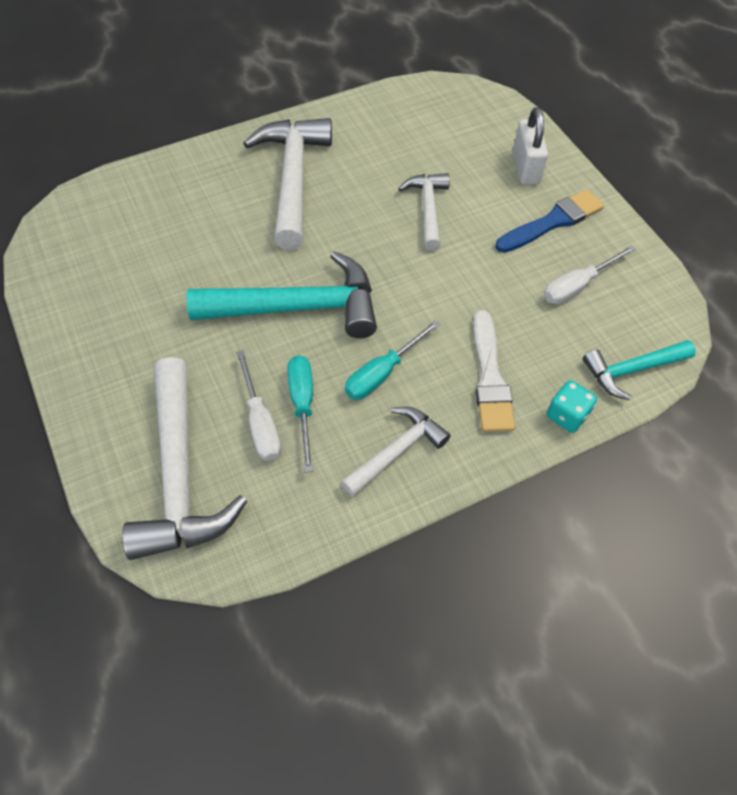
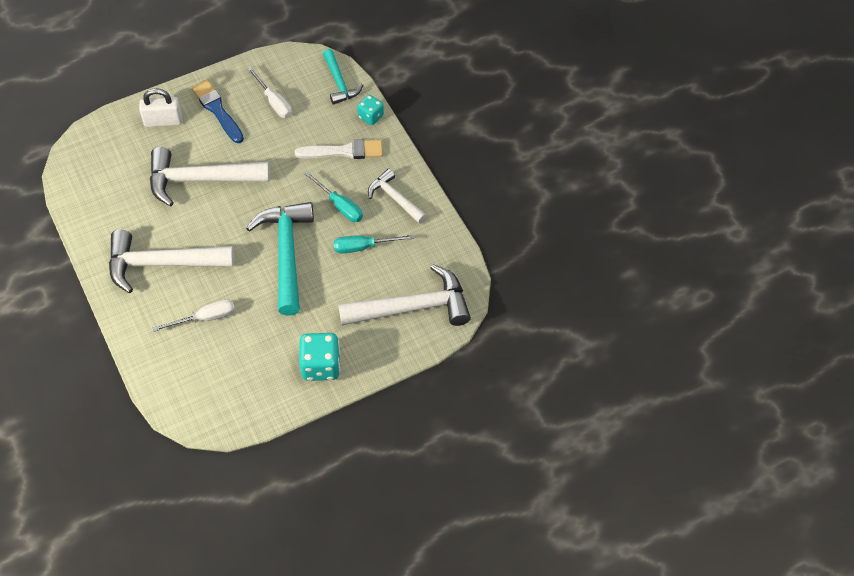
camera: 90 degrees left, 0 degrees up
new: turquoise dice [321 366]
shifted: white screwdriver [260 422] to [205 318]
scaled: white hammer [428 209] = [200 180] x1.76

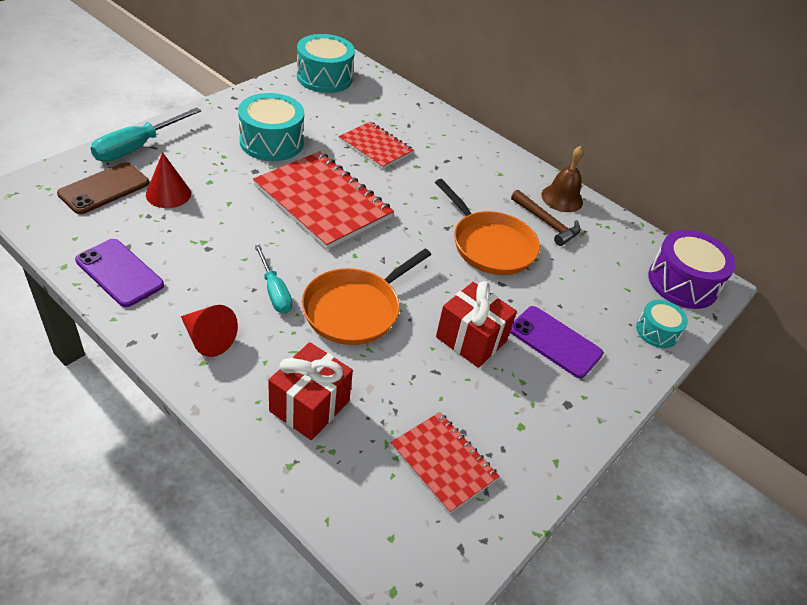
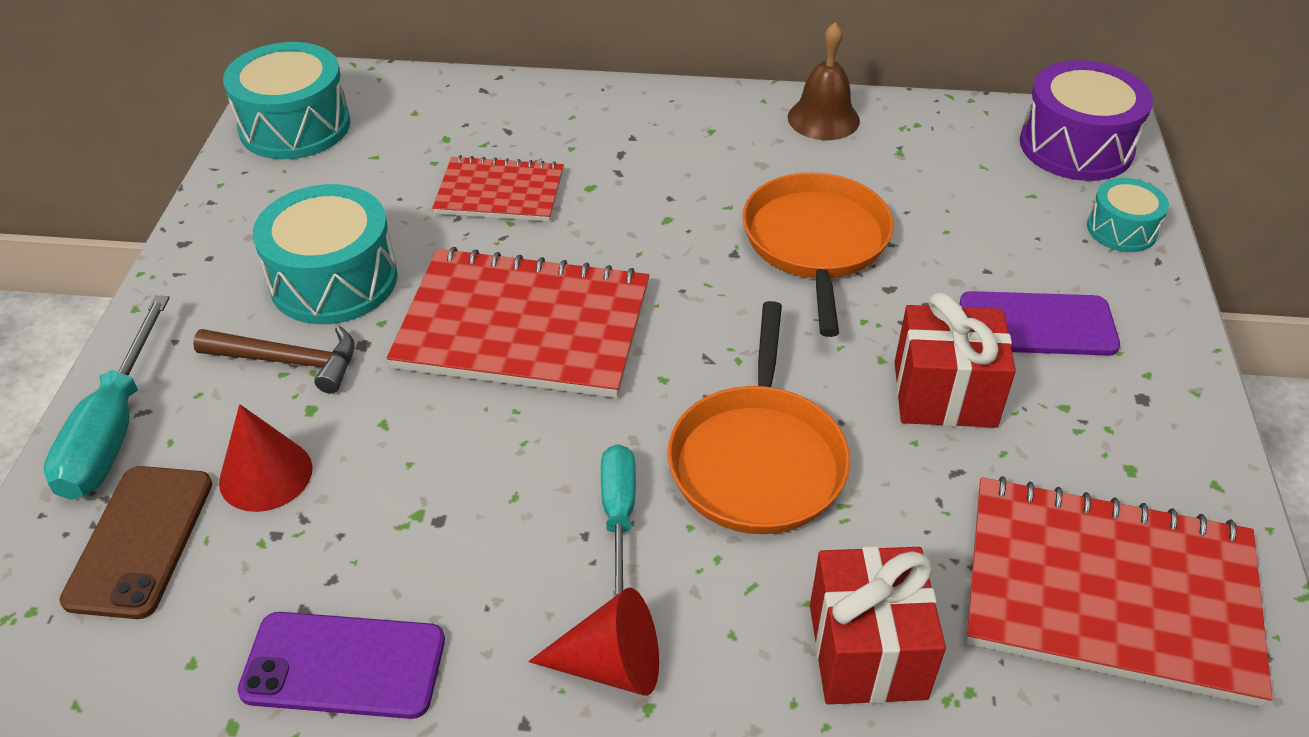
camera: 30 degrees left, 0 degrees up
shifted: brown hammer [547 223] to [289 361]
rotated: orange pan [490 245] = [816 243] 105 degrees counterclockwise; turquoise screwdriver [274 291] = [618 515] 120 degrees counterclockwise
scaled: red notebook [443 463] = [1109 592] x1.73

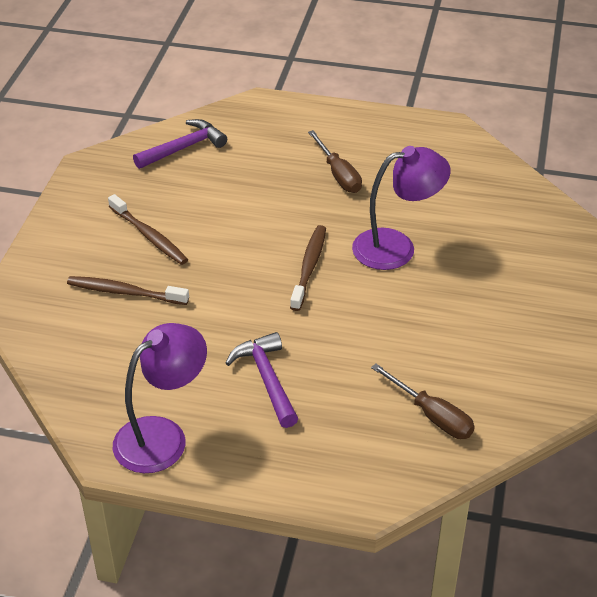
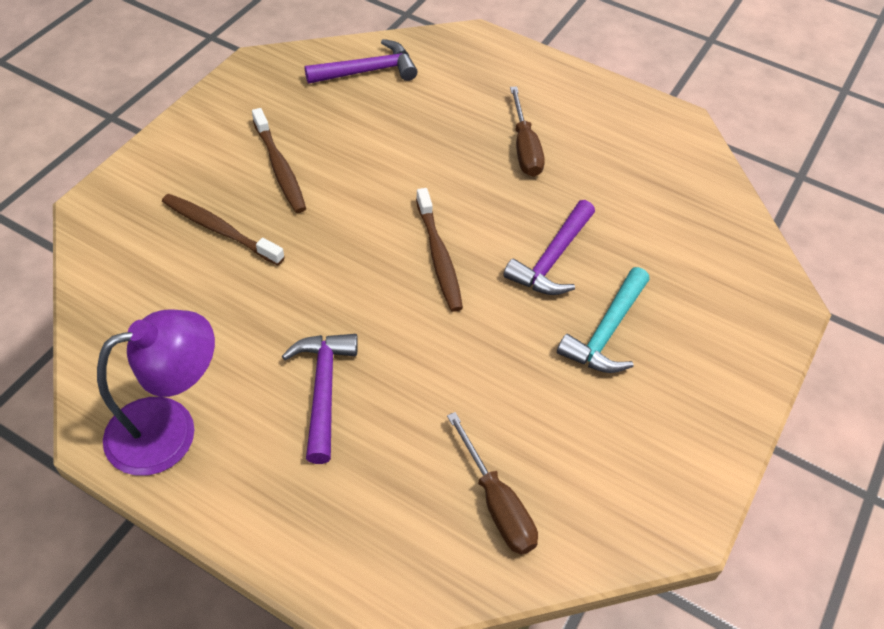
camera: 15 degrees right, 10 degrees up
new: turquoise hammer [606 332]
swapped: purple lamp [396 247] to purple hammer [552 259]
rotated: brown toothbrush [309 267] = [439 256] 135 degrees clockwise

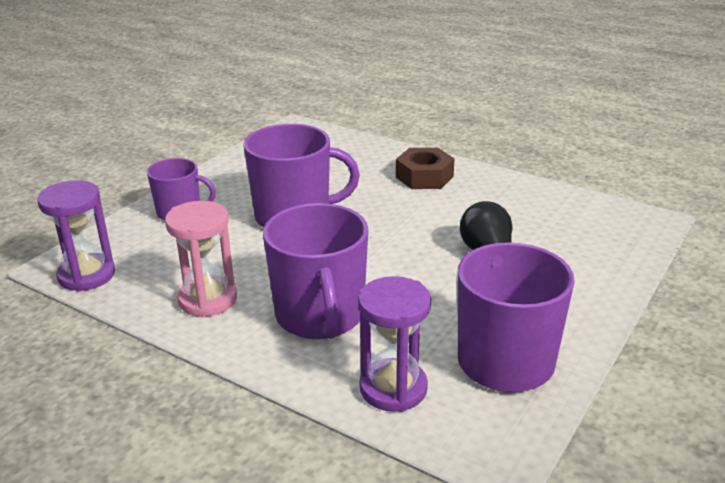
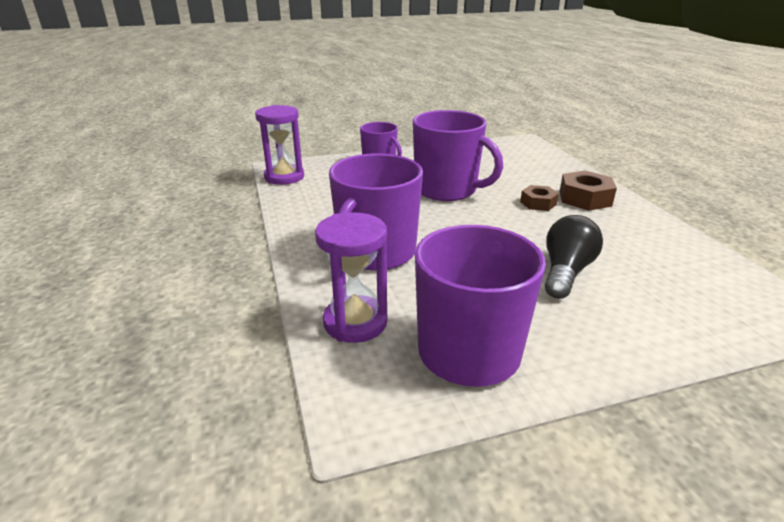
camera: 40 degrees right, 0 degrees up
gone: pink hourglass [208 299]
new: brown nut [538 203]

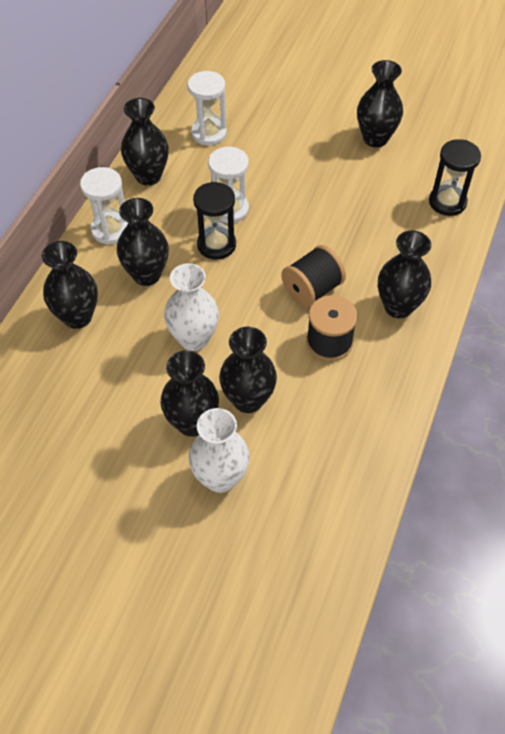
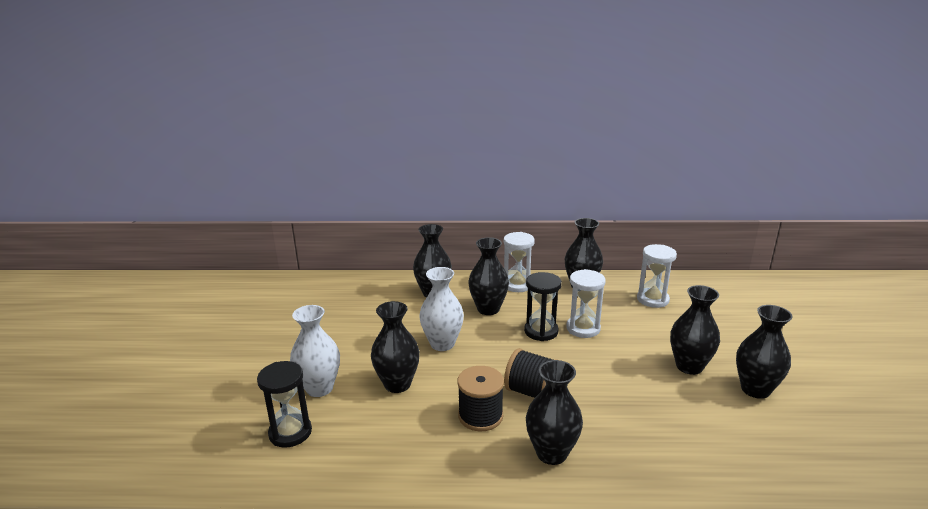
camera: 70 degrees right, 30 degrees down
shifted: black hourglass [447 202] to [290 432]; black vase [192 423] to [689 366]

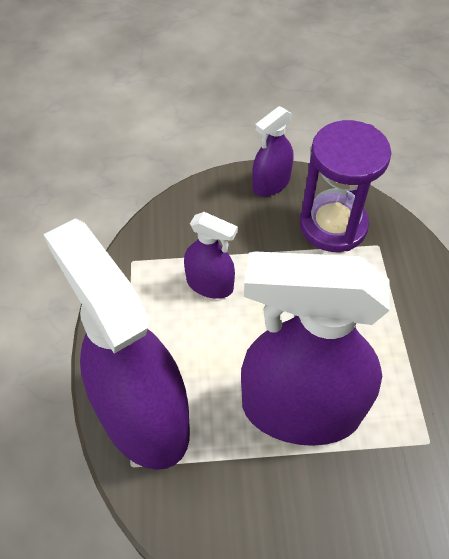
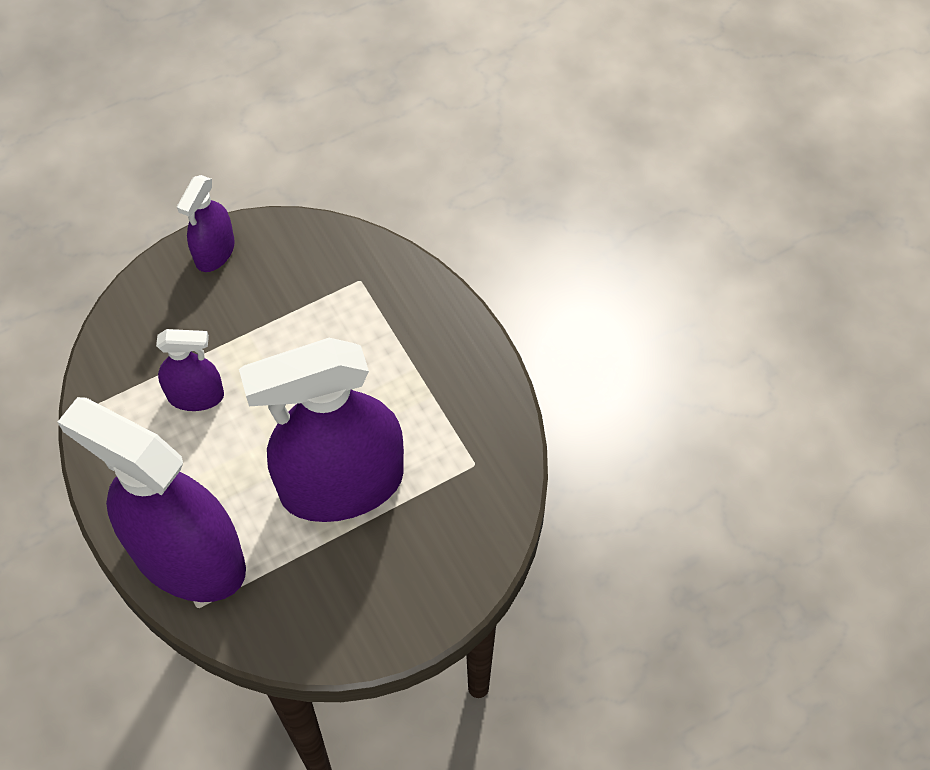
camera: 25 degrees left, 5 degrees up
gone: purple hourglass [333 225]

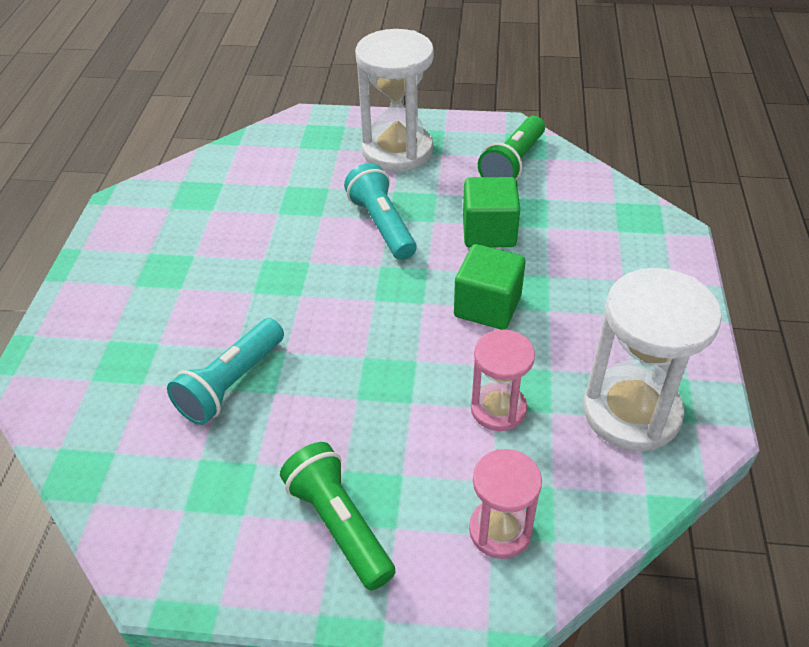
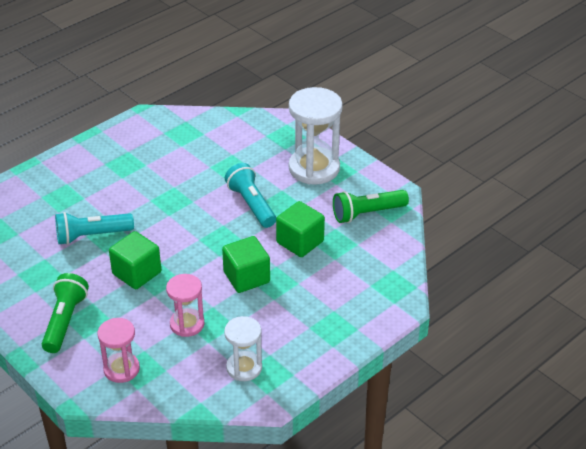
camera: 40 degrees right, 5 degrees down
new: green cube [137 273]
rotated: turquoise flashlight [382 225] = [251 204] 45 degrees counterclockwise
scaled: white hourglass [631 411] = [244 368] x0.58

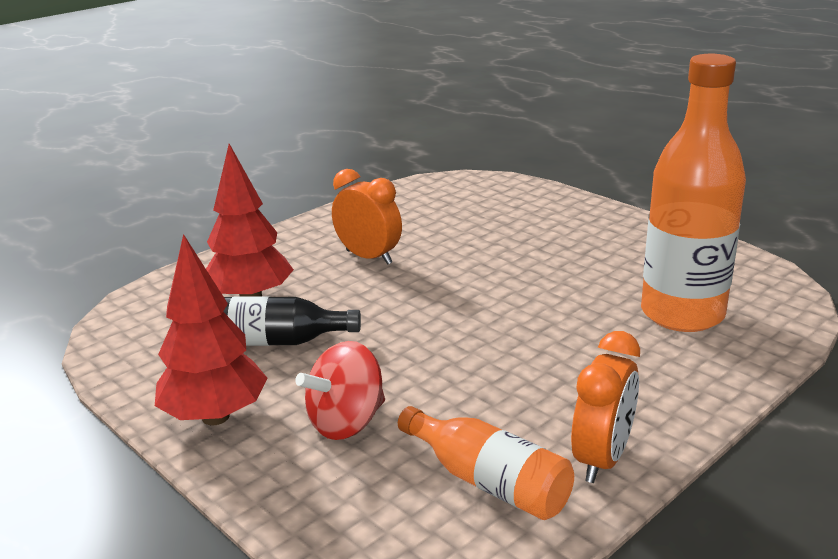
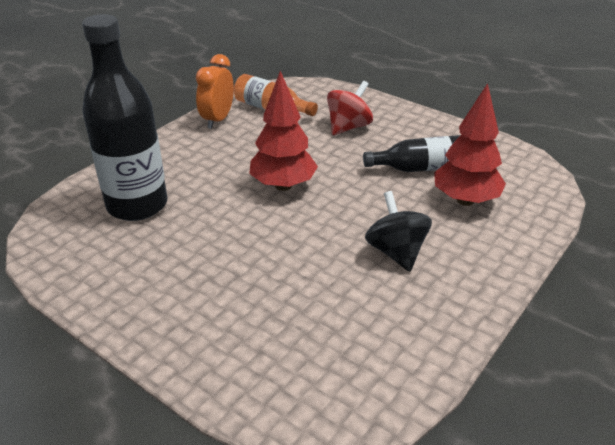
camera: 170 degrees right, 10 degrees up
shifted: red tree [216 417] to [283 185]
swapped: orange clock [369 257] to black spinning top [396 252]
repainted: orange bottle [682 314] to black bottle [137 205]

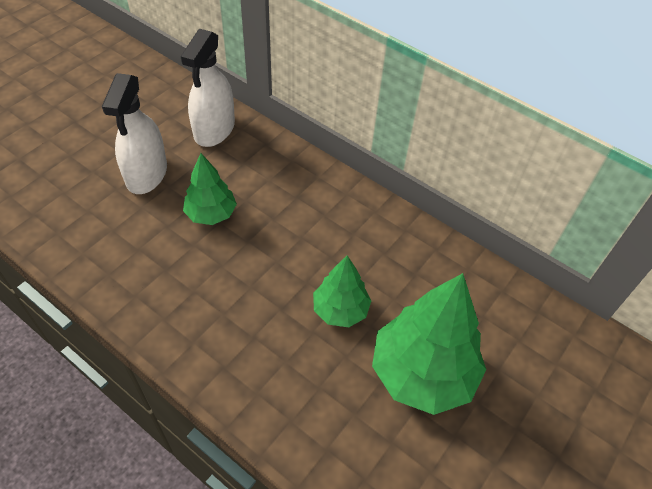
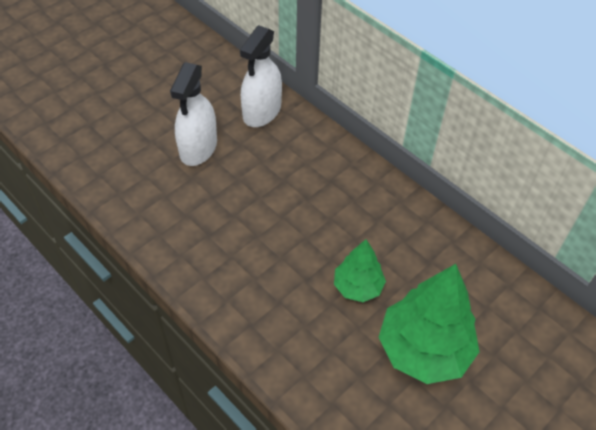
camera: 10 degrees right, 0 degrees up
gone: green tree [211 214]

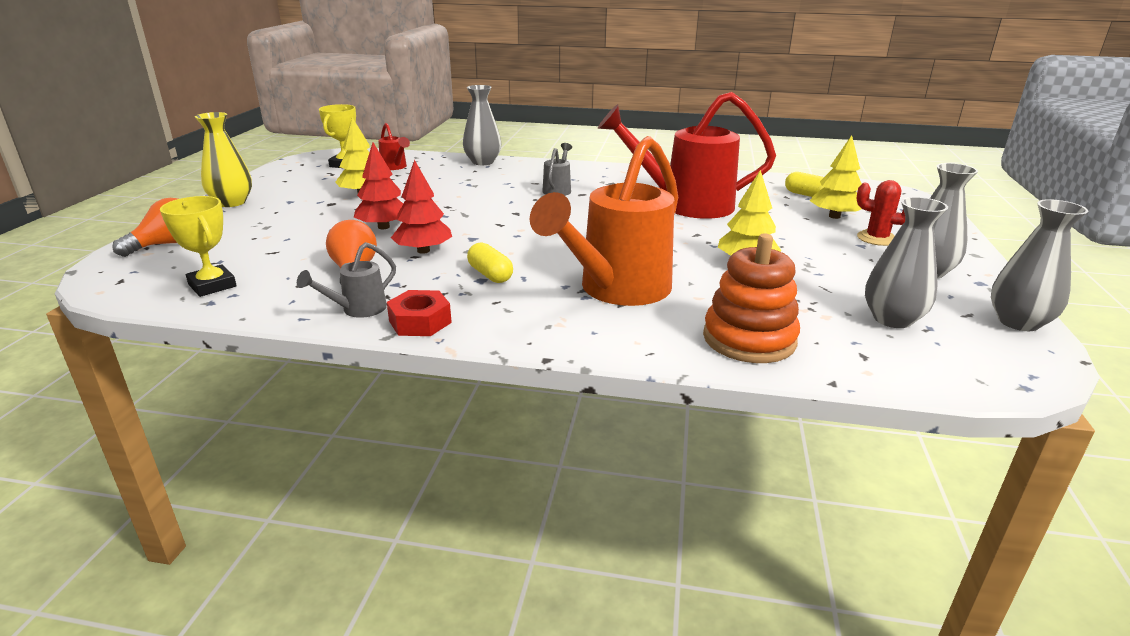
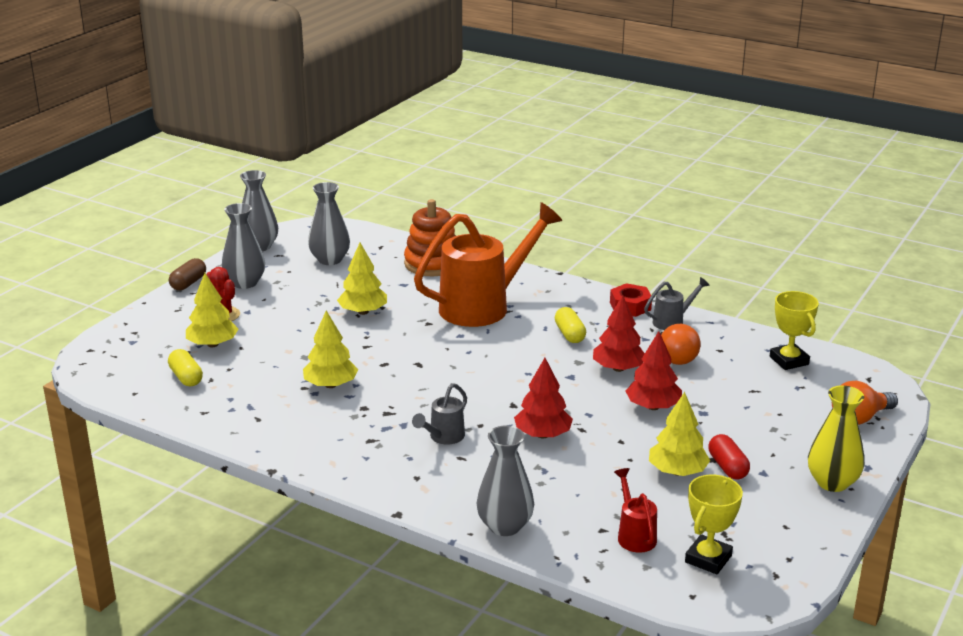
camera: 160 degrees left, 0 degrees up
new: brown capsule [188 283]; red tree [542 435]; red capsule [727 467]
swapped: red watering can [686 205] to yellow tree [331 385]

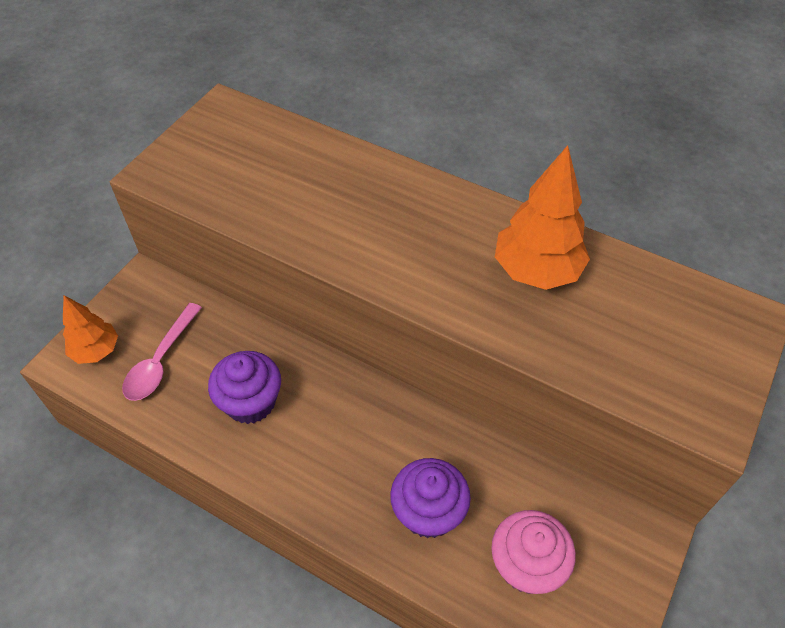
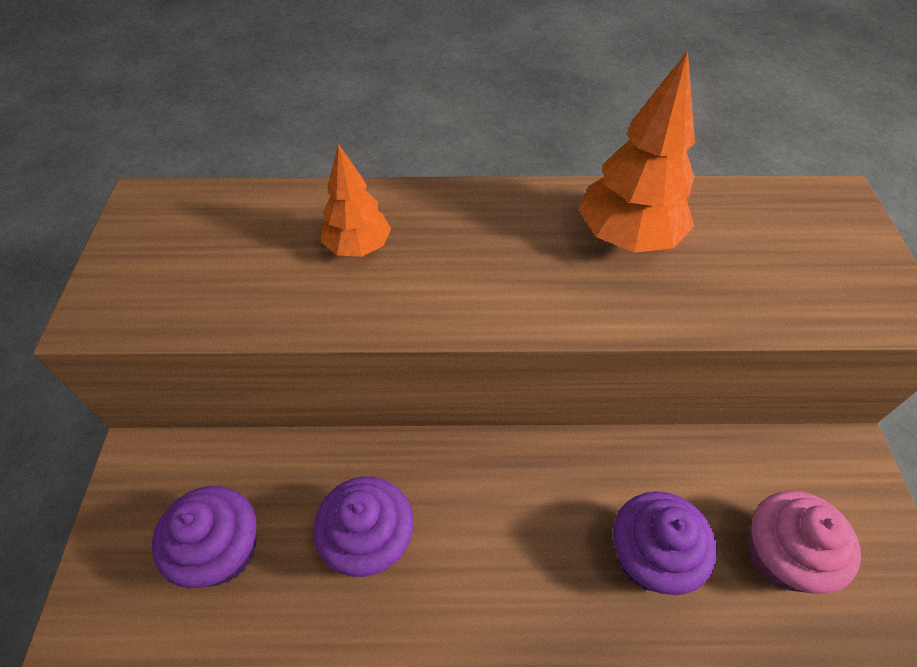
camera: 30 degrees left, 0 degrees up
shifted: orange tree [96 351] to [358 247]
swapped: pink spoon [161 361] to purple cupcake [222 550]

